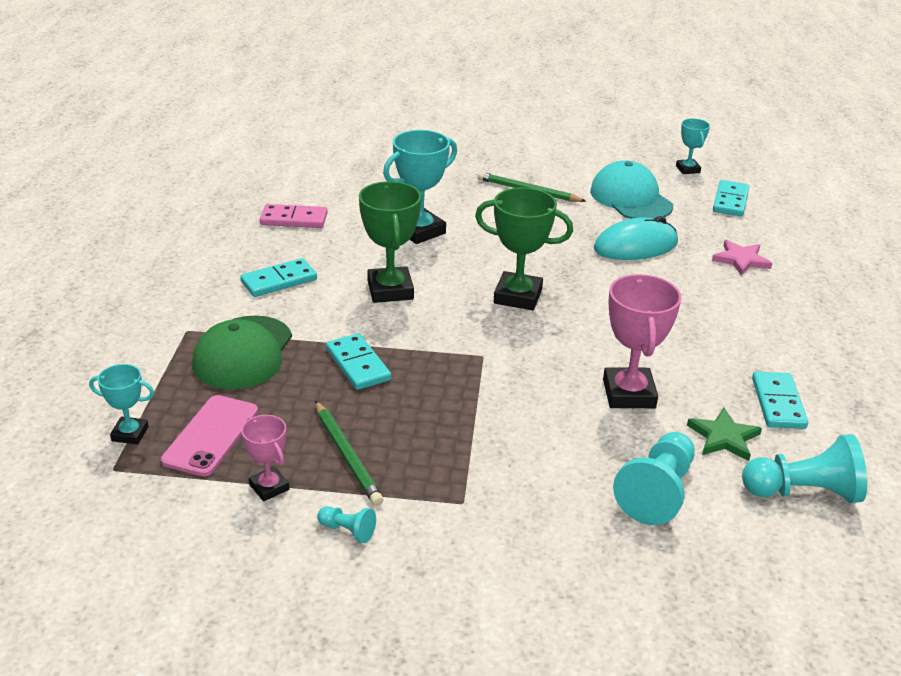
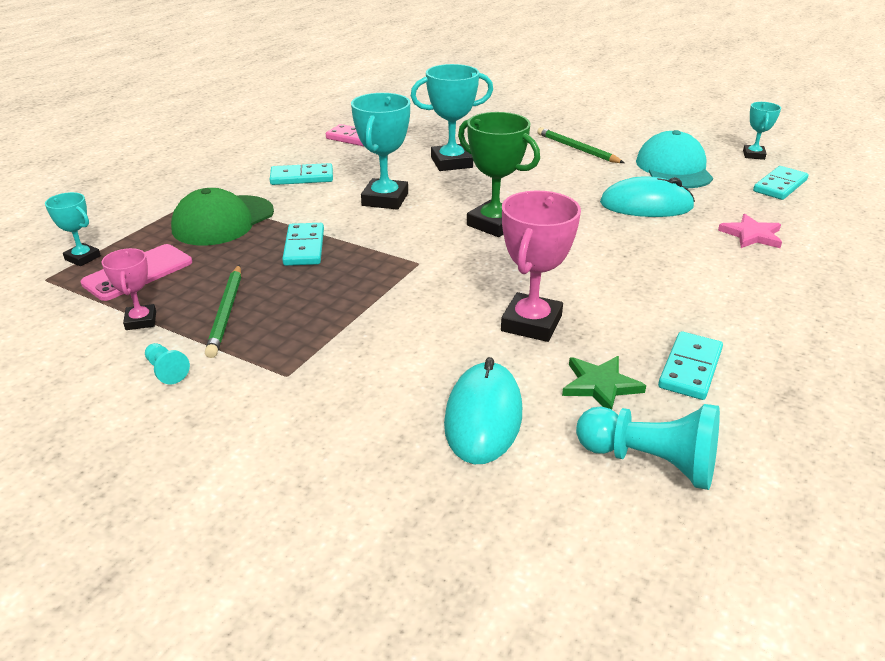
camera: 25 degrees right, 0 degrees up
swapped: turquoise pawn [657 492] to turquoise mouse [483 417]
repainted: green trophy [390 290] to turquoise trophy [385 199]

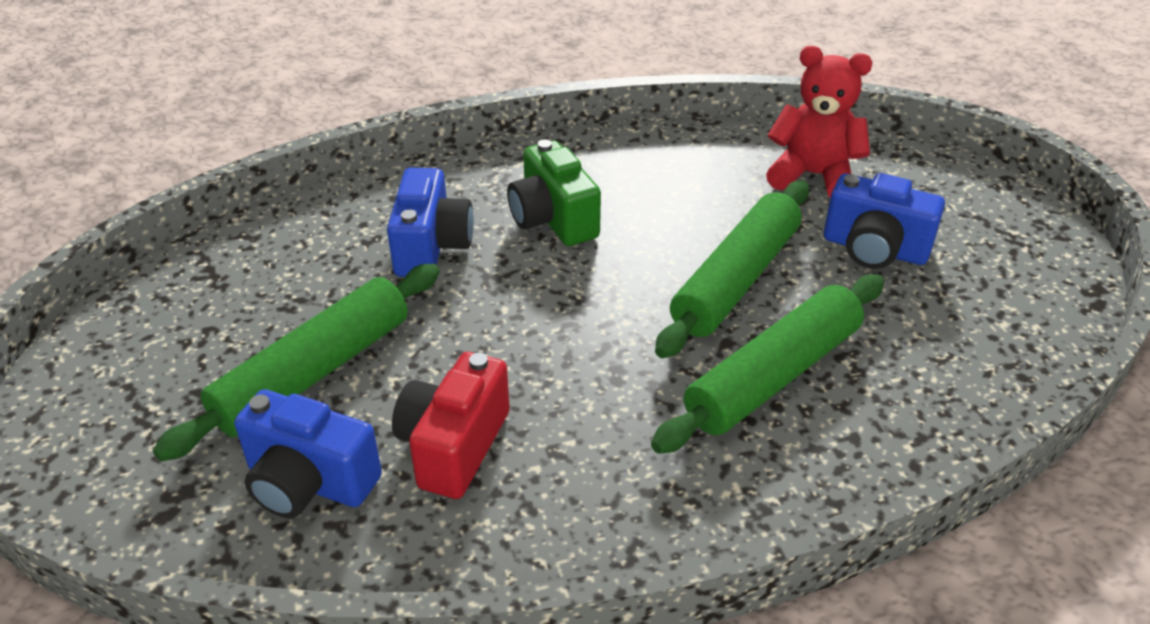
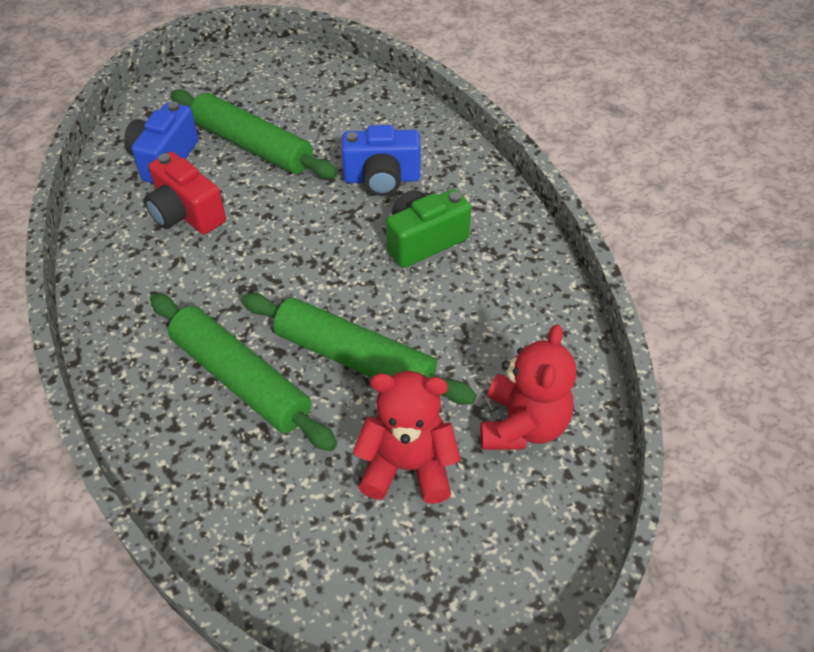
camera: 85 degrees right, 10 degrees up
swapped: blue camera [874 249] to red teddy bear [407 466]
rotated: red camera [454 446] = [186 214] 150 degrees counterclockwise

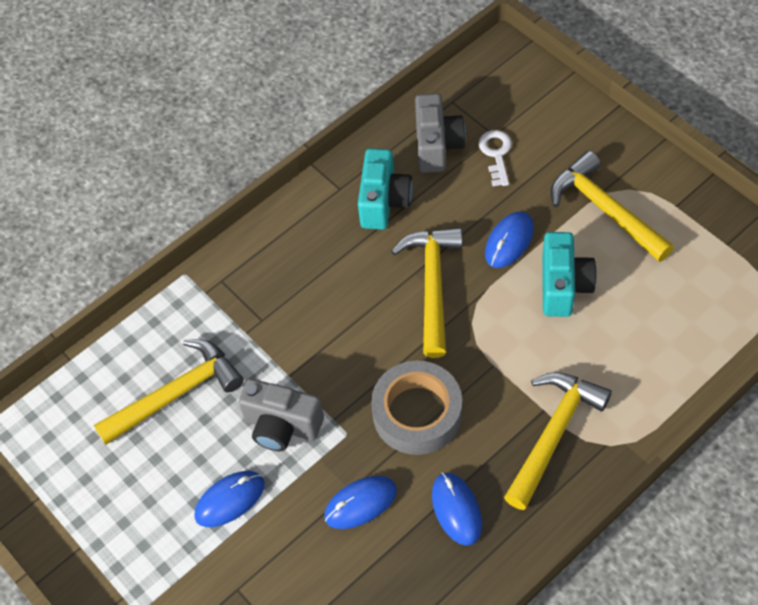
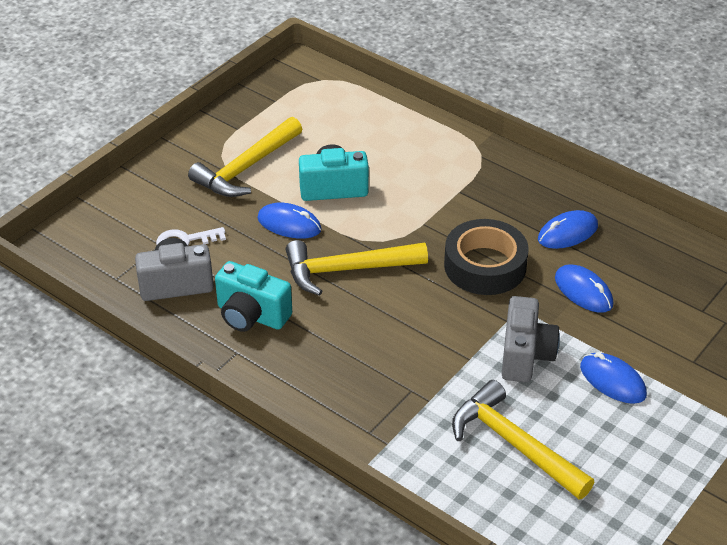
camera: 105 degrees left, 15 degrees down
gone: yellow hammer [553 434]
repainted: grey tape [417 413] to black tape [485 266]
rotated: turquoise camera [384 202] = [251 315] 150 degrees counterclockwise

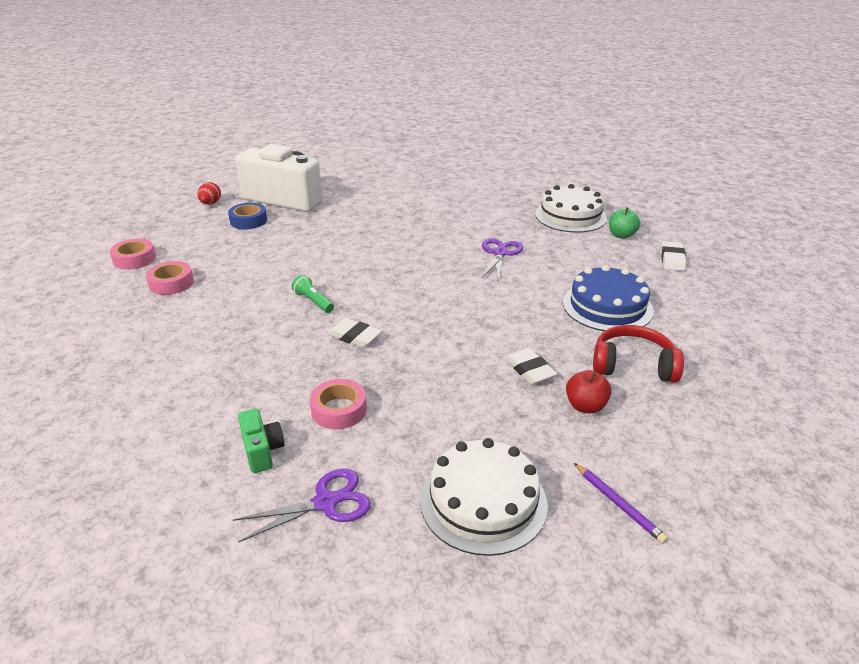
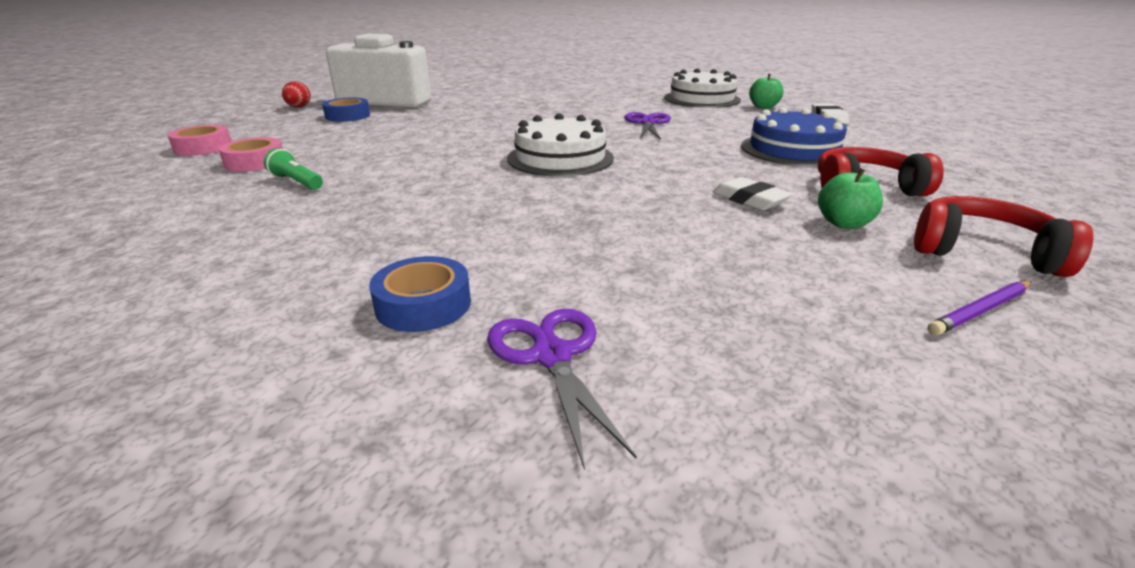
camera: 10 degrees left, 5 degrees down
gone: white eraser [354 336]; pink tape [339 410]
new: red headphones [982 252]
shifted: green flashlight [313 302] to [296 182]; white cake [483 501] to [560 158]
swapped: green camera [262 451] to blue tape [423 304]
repainted: red apple [585 406] to green apple [844 223]
rotated: purple pencil [618 504] = [980 311] 105 degrees clockwise; purple scissors [326 502] = [552 355] 75 degrees counterclockwise

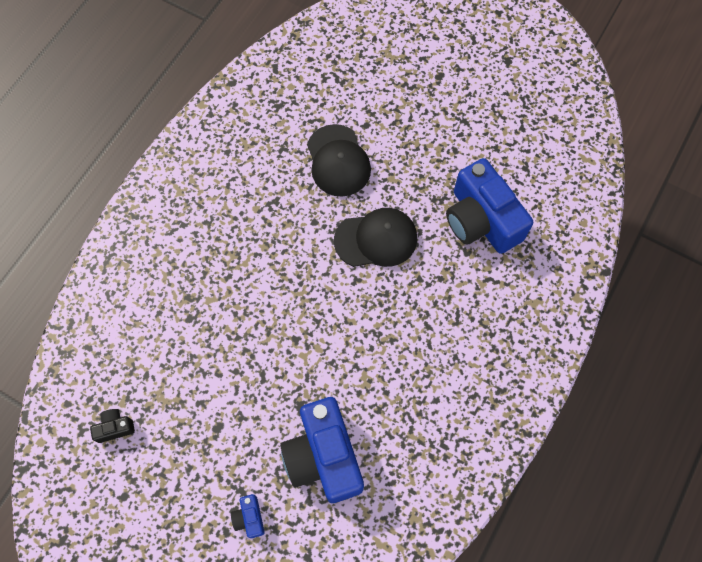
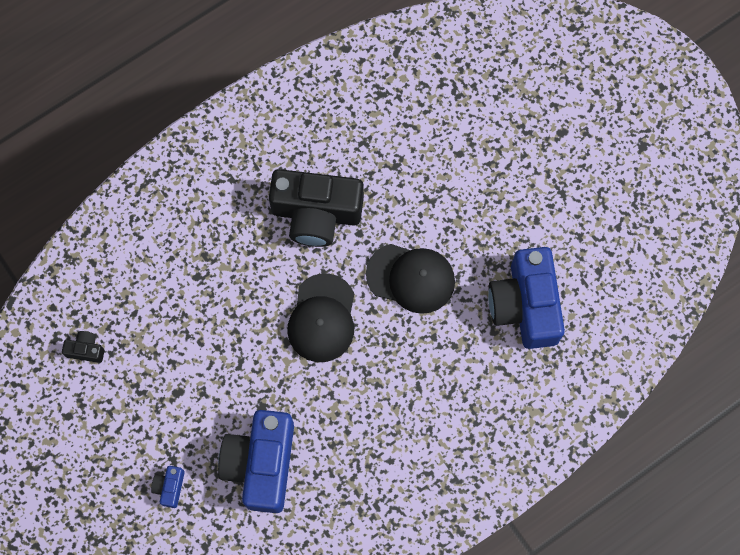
camera: 25 degrees right, 5 degrees up
new: black camera [316 213]
shifted: black cap [338 161] to [322 318]

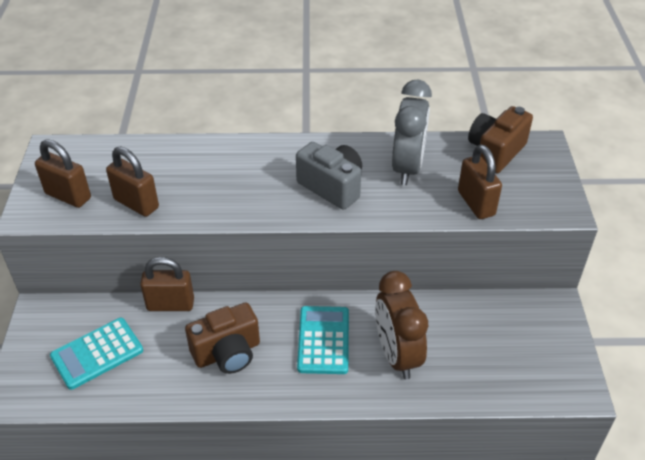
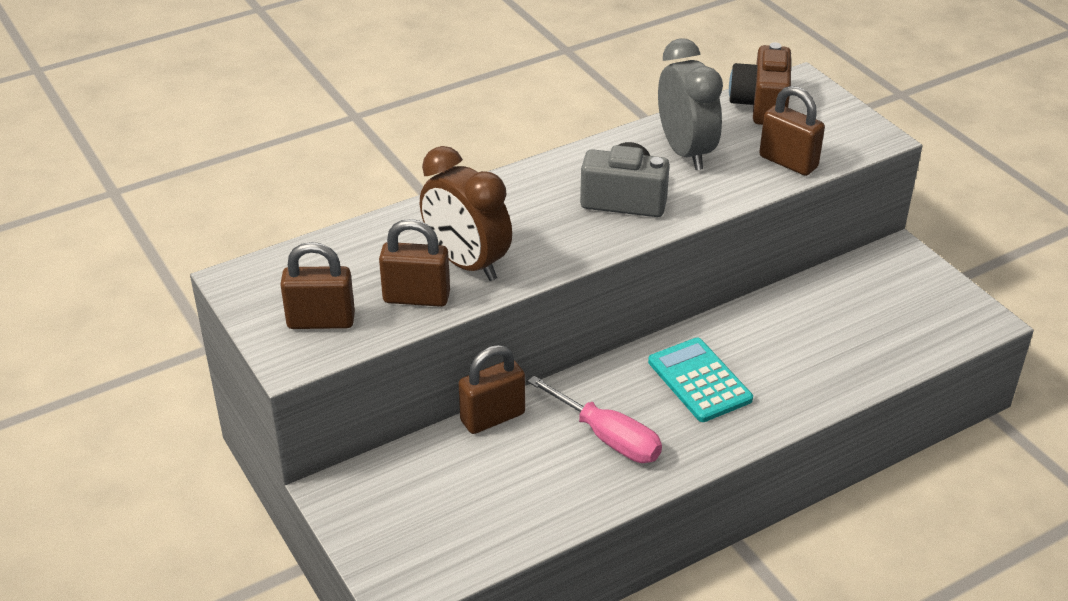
camera: 30 degrees left, 5 degrees down
gone: turquoise calculator [97 353]
shifted: brown clock [397 355] to [467 263]
swapped: brown camera [227 353] to pink screwdriver [607 437]

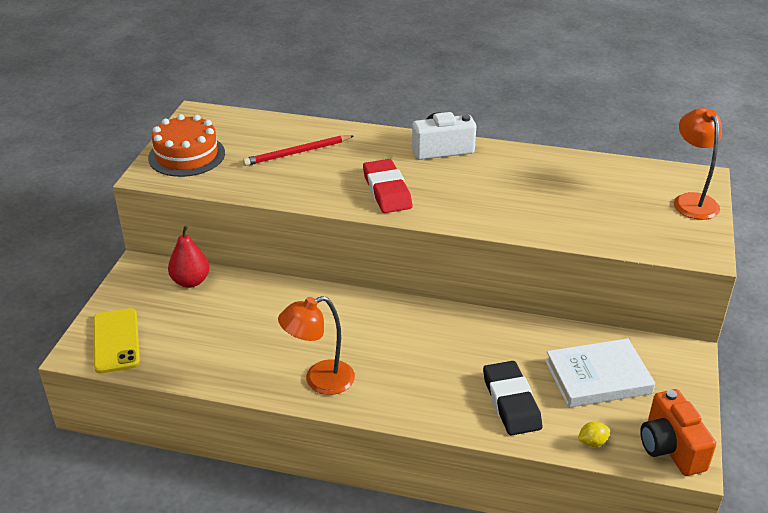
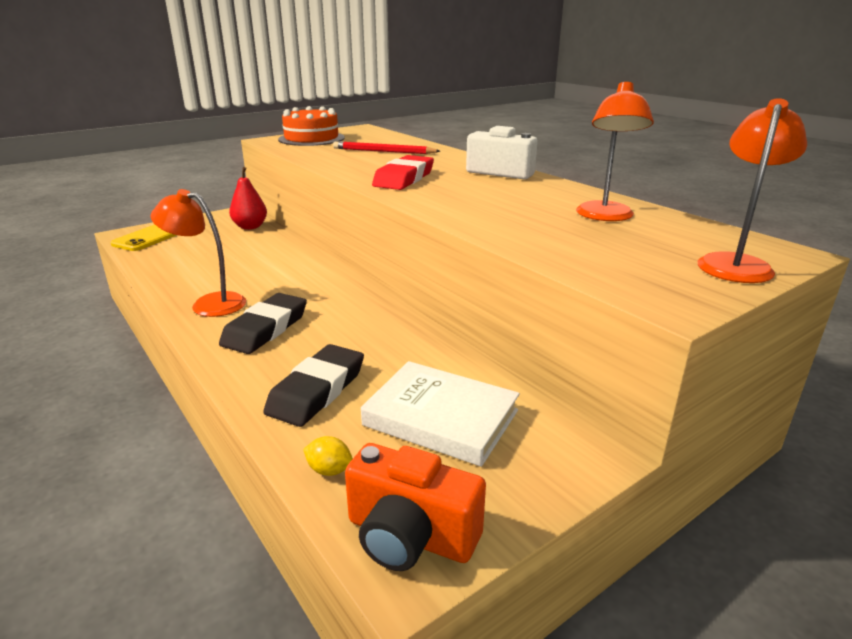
camera: 40 degrees right, 10 degrees down
new: orange lamp [605 217]; black eraser [265 329]
rotated: orange camera [670 447] = [410 536] 90 degrees counterclockwise

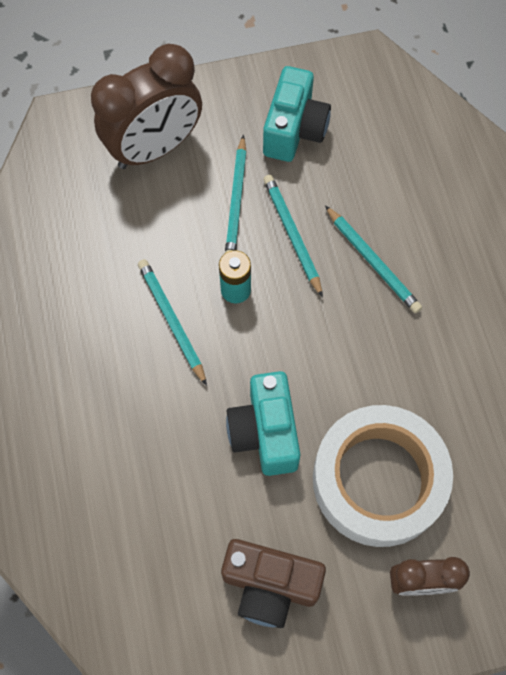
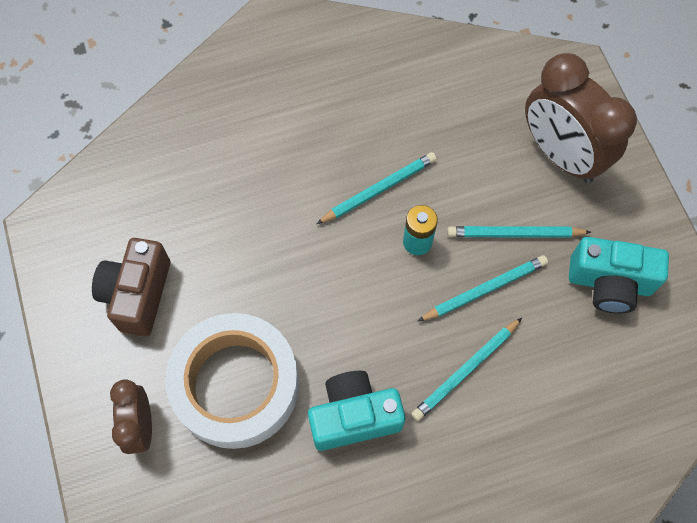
camera: 85 degrees right, 0 degrees up
shifted: turquoise camera [265 432] to [354 416]

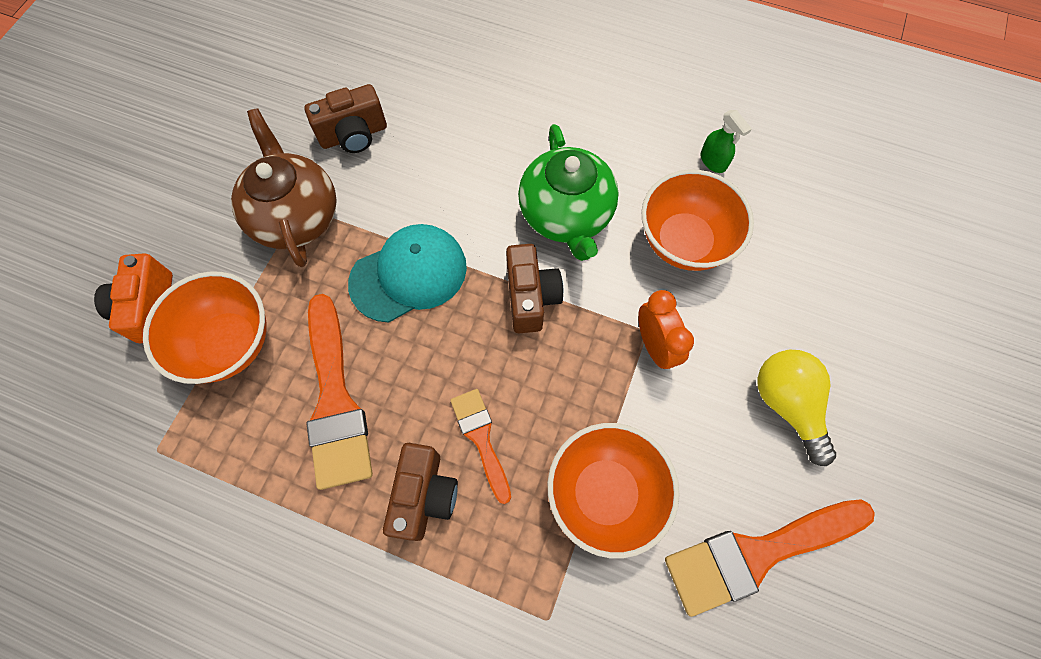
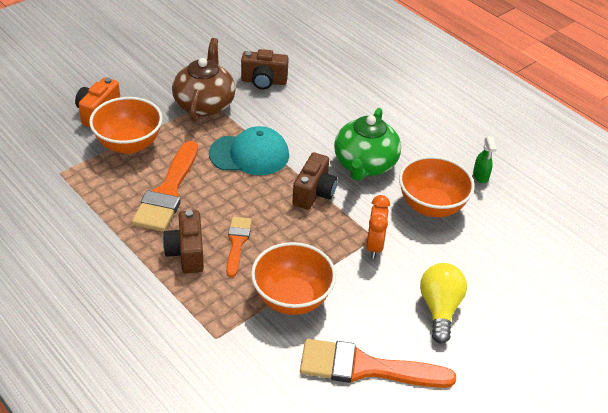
camera: 25 degrees right, 25 degrees down
rotated: brown camera [424 495] = [186 253] 135 degrees clockwise

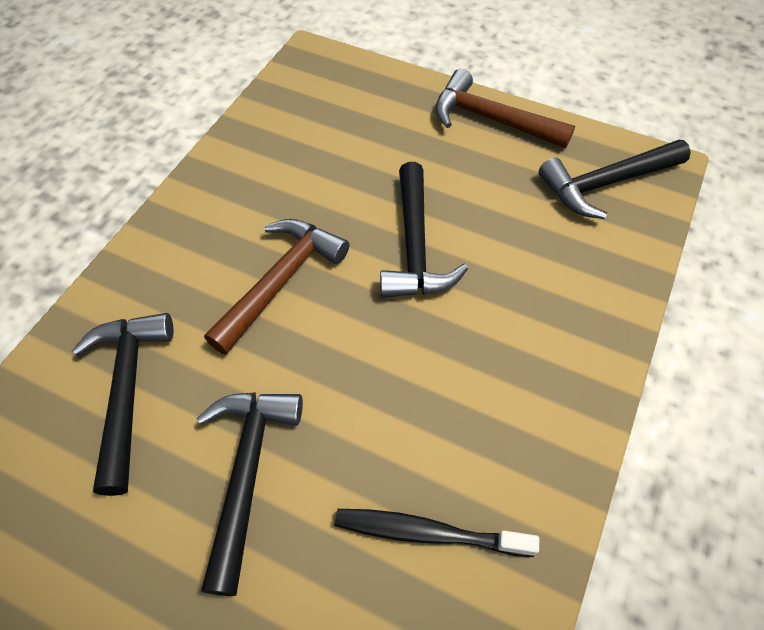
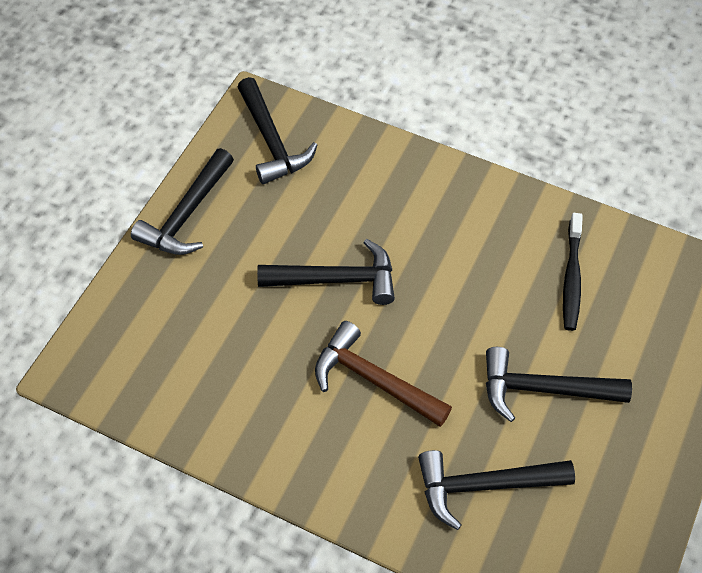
camera: 90 degrees left, 0 degrees up
repainted: brown hammer [491 119] to black hammer [187 214]

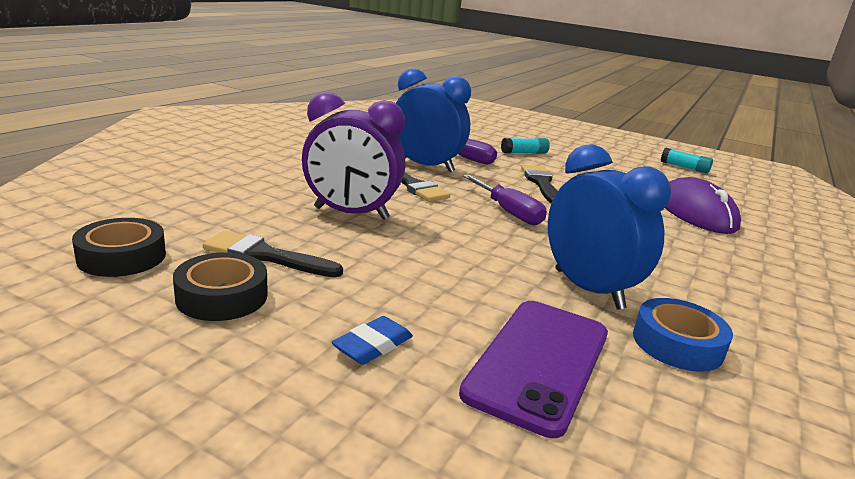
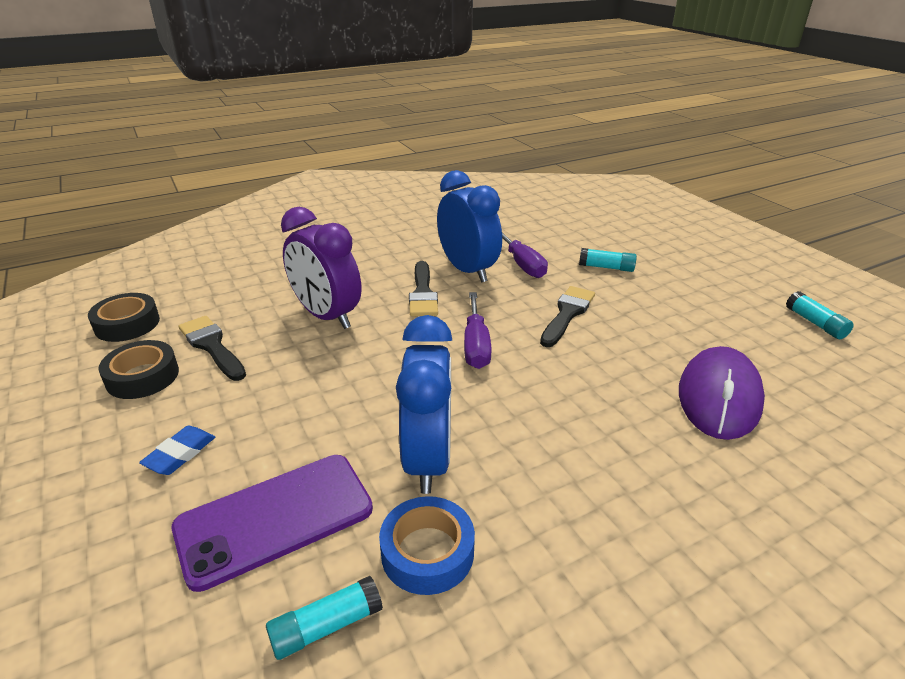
camera: 35 degrees right, 10 degrees up
new: turquoise glue stick [326 626]
rotated: blue eraser [373 345] = [180 454] 45 degrees counterclockwise

